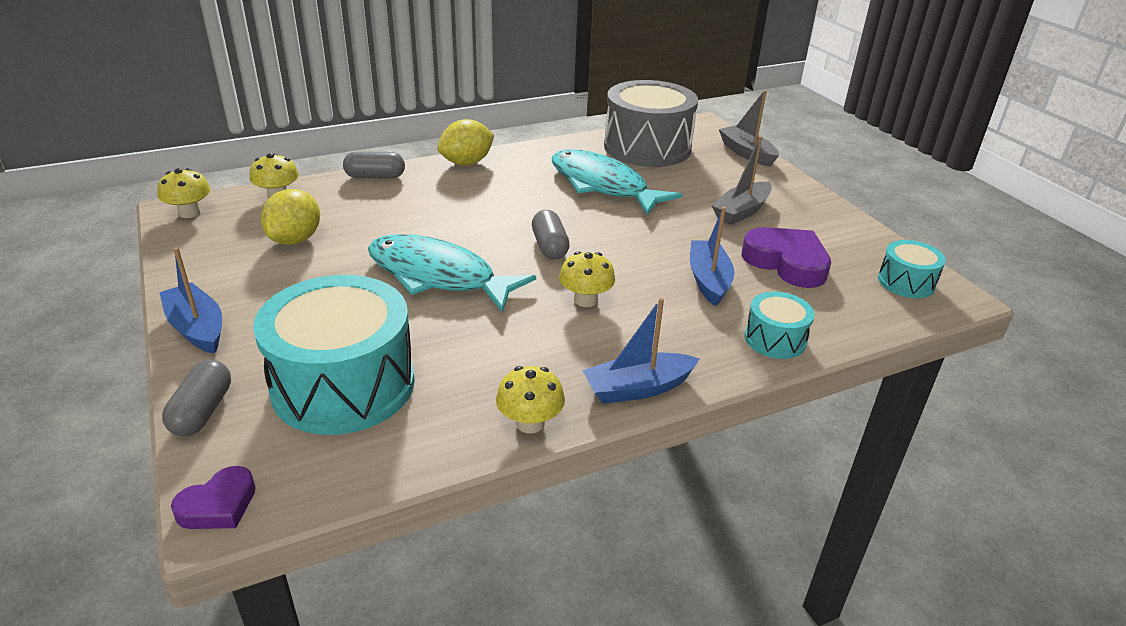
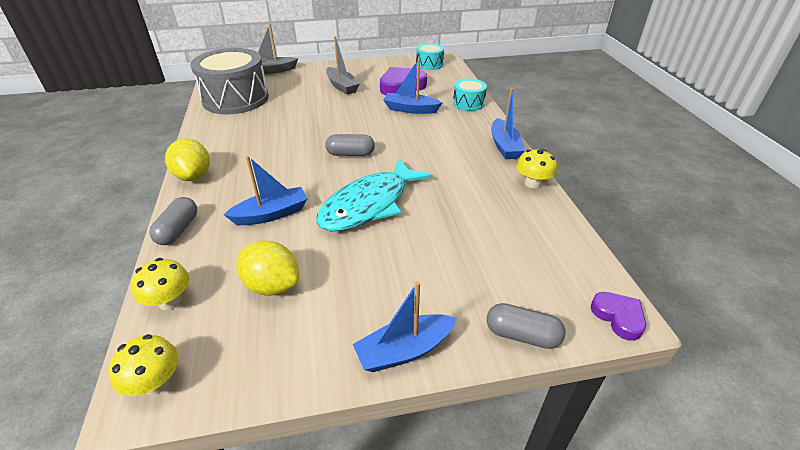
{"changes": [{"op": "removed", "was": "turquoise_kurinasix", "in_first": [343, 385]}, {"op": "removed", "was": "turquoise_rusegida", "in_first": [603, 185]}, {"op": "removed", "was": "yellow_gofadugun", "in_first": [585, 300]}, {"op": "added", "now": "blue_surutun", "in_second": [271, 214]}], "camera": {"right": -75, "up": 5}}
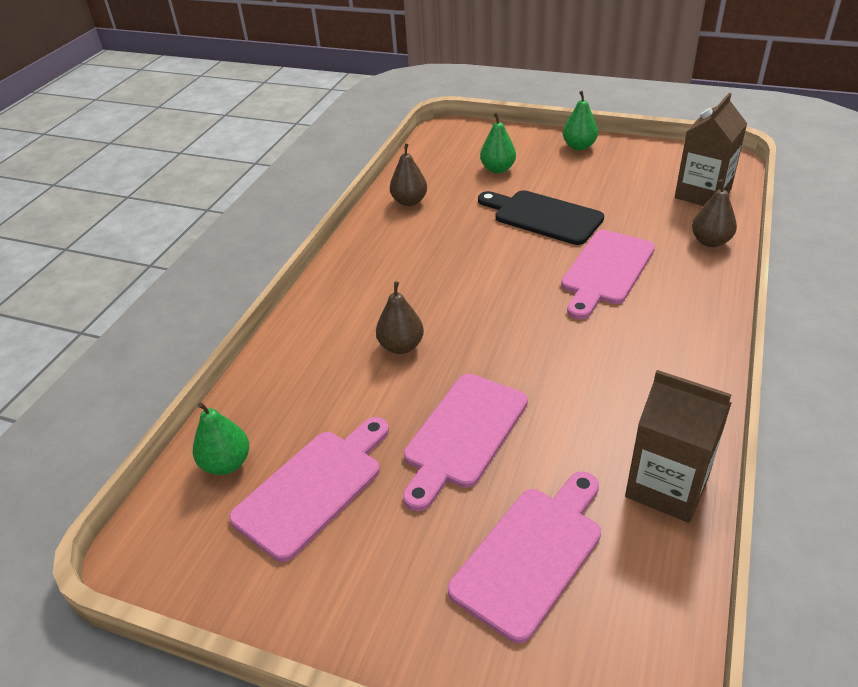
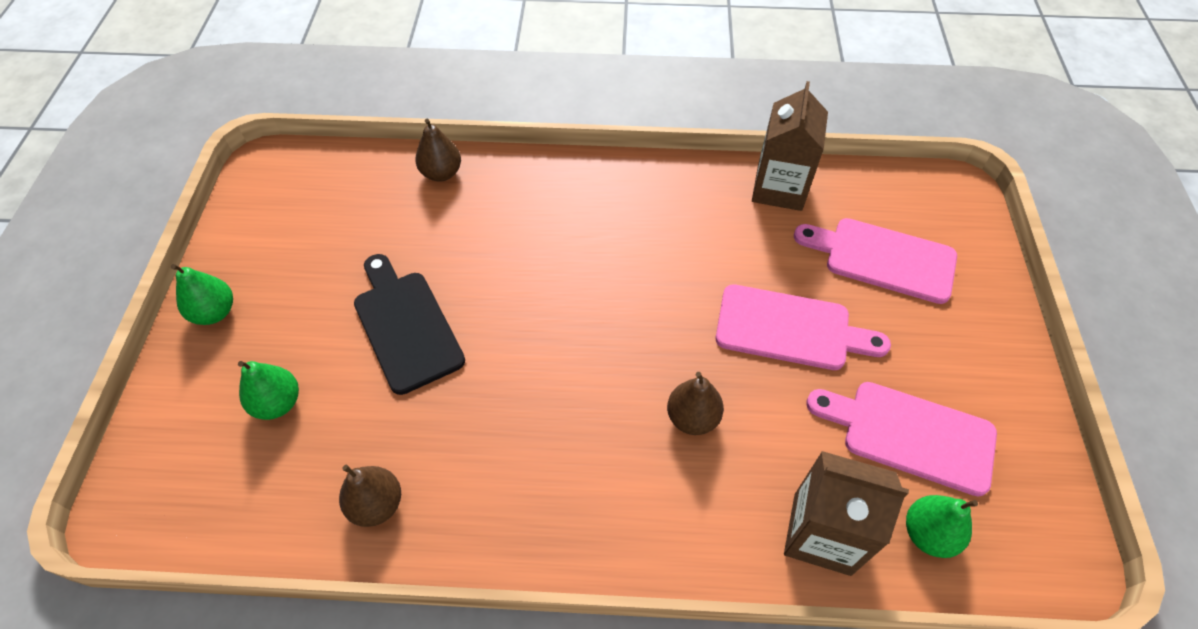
{"changes": [{"op": "turned", "was": "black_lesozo", "in_first": [543, 217], "in_second": [405, 326], "clockwise": 135}, {"op": "removed", "was": "pink_lesozo", "in_first": [606, 271]}, {"op": "moved", "was": "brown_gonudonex", "in_first": [702, 194], "in_second": [822, 533]}], "camera": {"right": -110, "up": 15}}
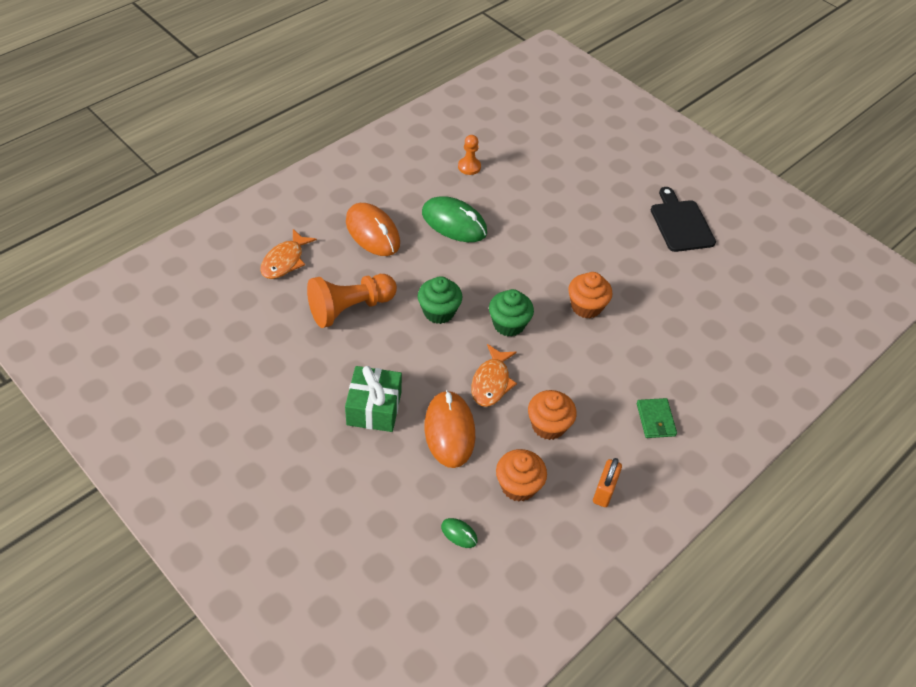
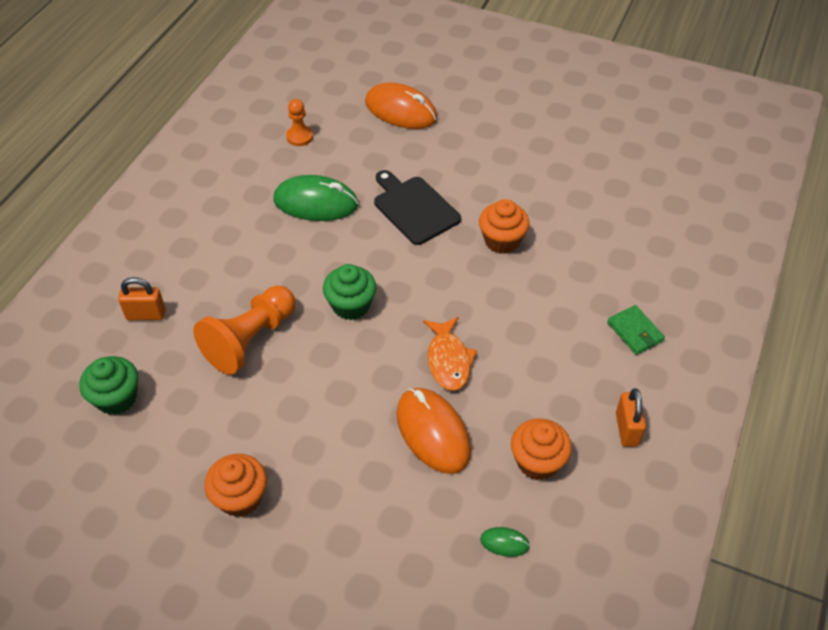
{"changes": [{"op": "replaced", "was": "orange_rusegida", "now": "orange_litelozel", "in_first": [285, 261], "in_second": [146, 314]}, {"op": "removed", "was": "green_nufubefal", "in_first": [374, 408]}, {"op": "moved", "was": "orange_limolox", "in_first": [372, 232], "in_second": [401, 111]}, {"op": "moved", "was": "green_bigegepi", "in_first": [508, 324], "in_second": [116, 398]}, {"op": "moved", "was": "orange_bigegepi", "in_first": [548, 425], "in_second": [240, 497]}, {"op": "moved", "was": "black_lesozo", "in_first": [681, 223], "in_second": [414, 208]}], "camera": {"right": -20, "up": 0}}
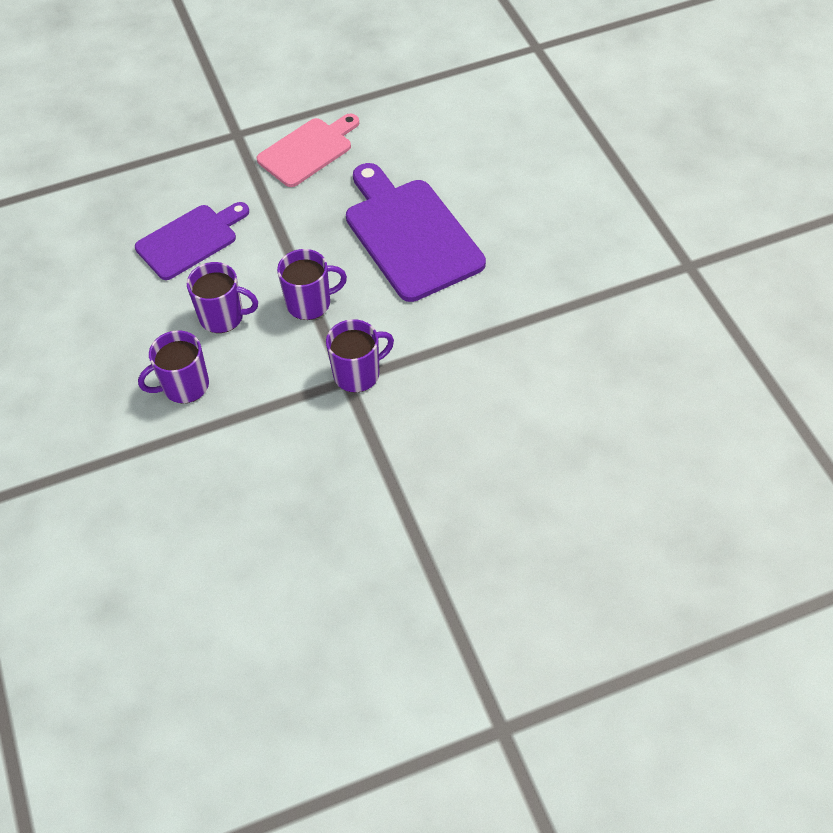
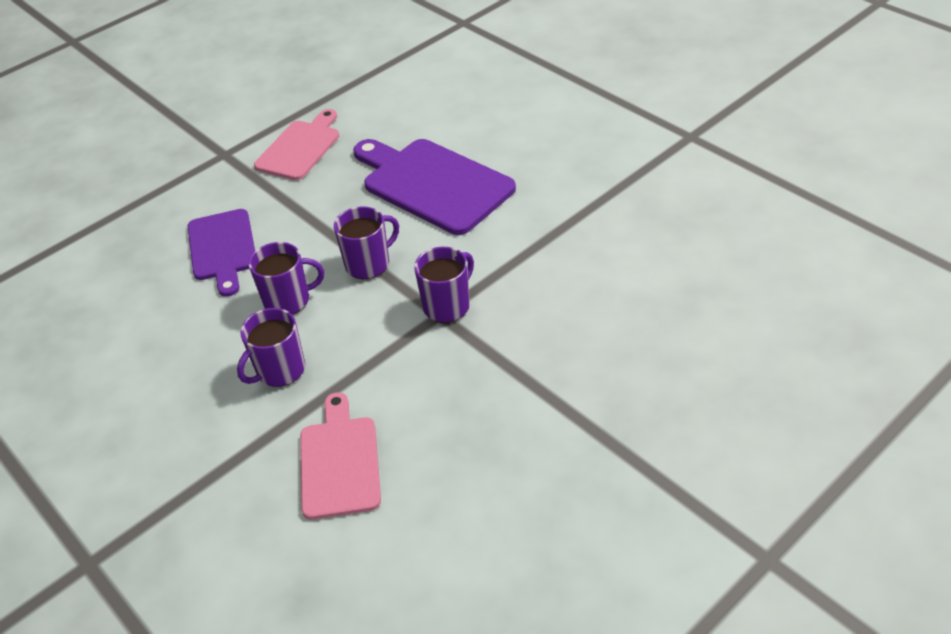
{"changes": [{"op": "turned", "was": "purple_lesozo", "in_first": [190, 240], "in_second": [222, 248], "clockwise": 135}, {"op": "added", "now": "pink_lesozo", "in_second": [340, 462]}], "camera": {"right": -20, "up": -10}}
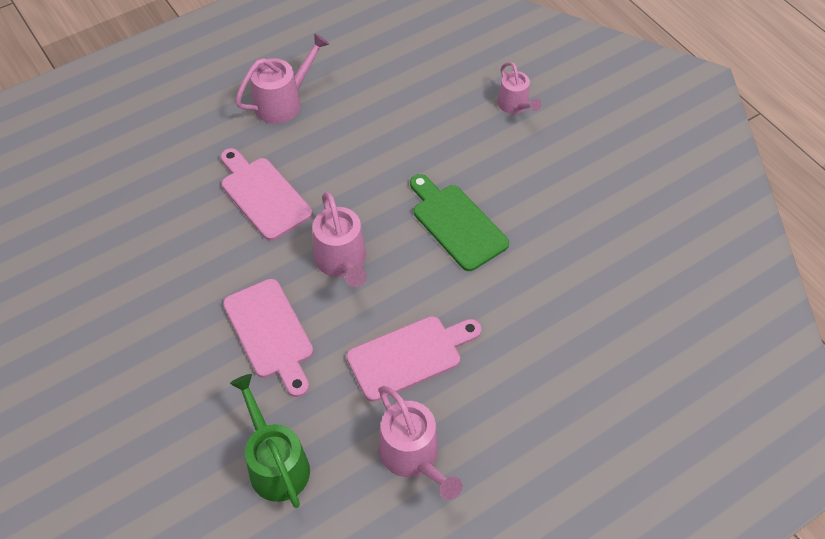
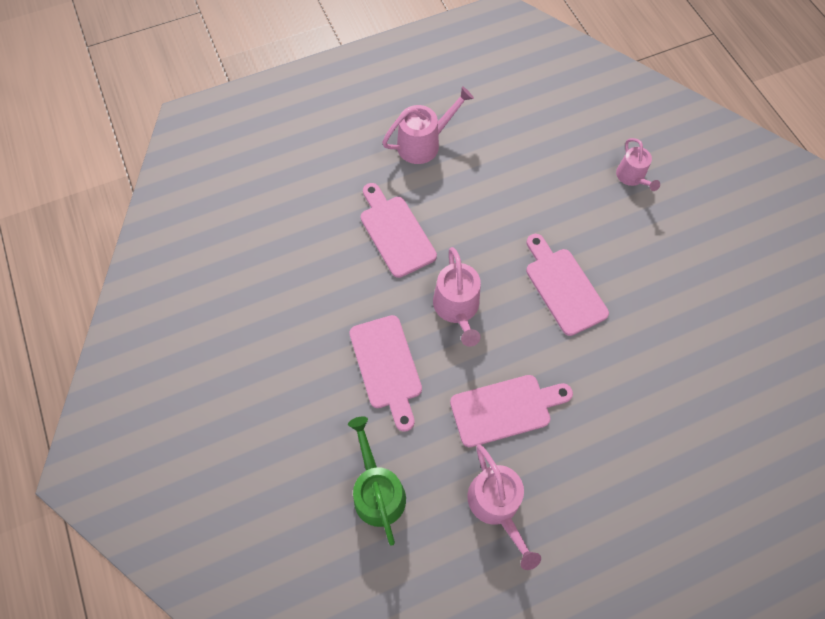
{"changes": [{"op": "recoloured", "was": "green_lesozo", "now": "pink_lesozo", "in_first": [456, 224], "in_second": [563, 287]}], "camera": {"right": 10, "up": 10}}
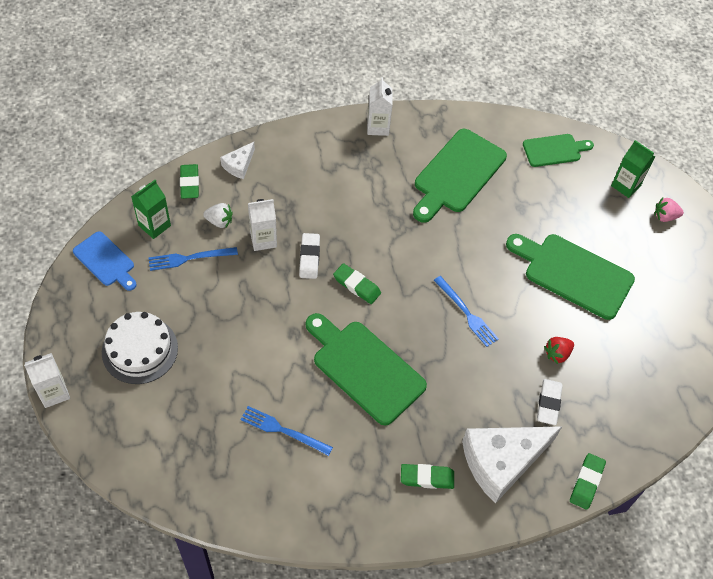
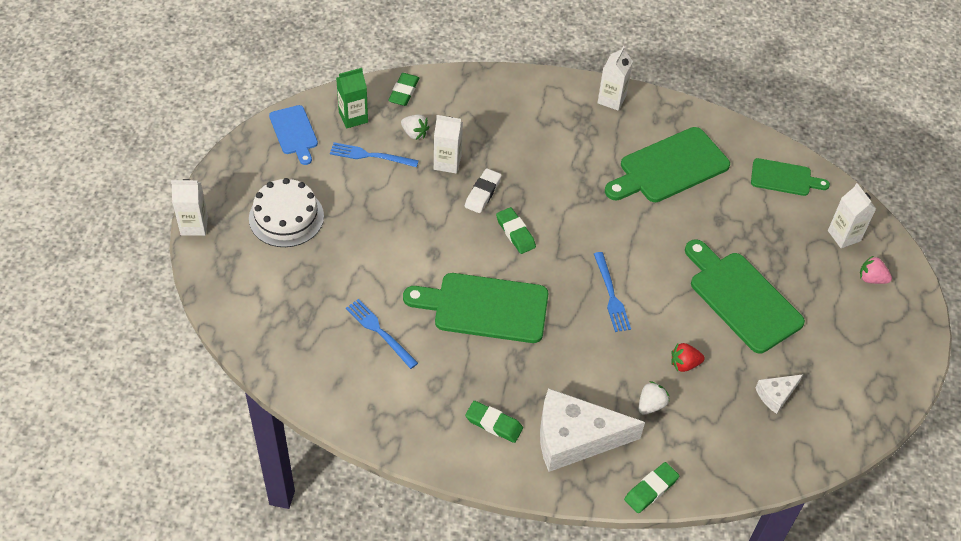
{"changes": [{"op": "moved", "was": "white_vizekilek", "in_first": [239, 165], "in_second": [776, 395]}, {"op": "turned", "was": "green_lesozo", "in_first": [365, 368], "in_second": [485, 307], "clockwise": -60}, {"op": "replaced", "was": "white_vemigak", "now": "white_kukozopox", "in_first": [548, 403], "in_second": [651, 405]}, {"op": "recoloured", "was": "green_gonudonex", "now": "white_gonudonex", "in_first": [625, 185], "in_second": [844, 236]}], "camera": {"right": 25, "up": -5}}
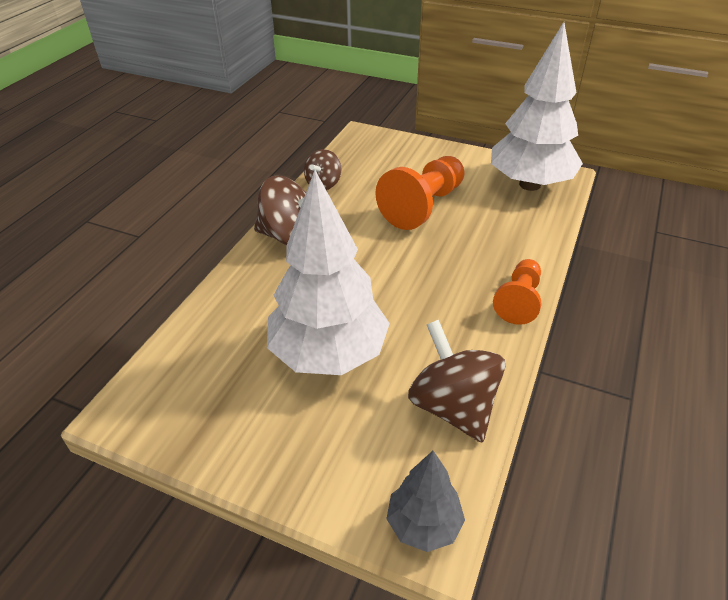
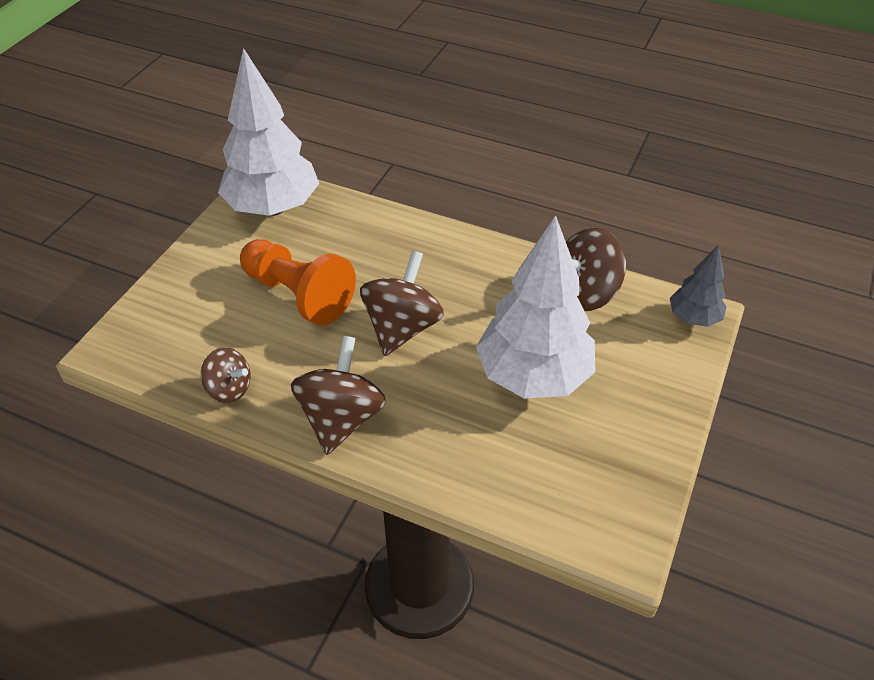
{"changes": [{"op": "removed", "was": "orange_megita", "in_first": [519, 301]}, {"op": "added", "now": "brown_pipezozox", "in_second": [402, 328]}], "camera": {"right": -90, "up": 5}}
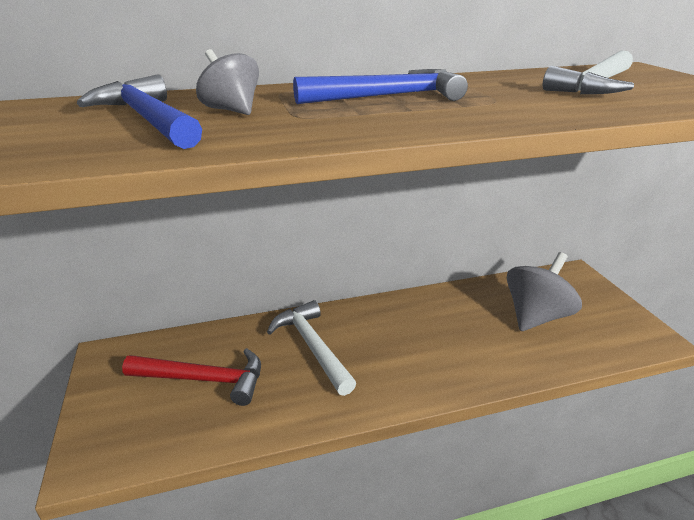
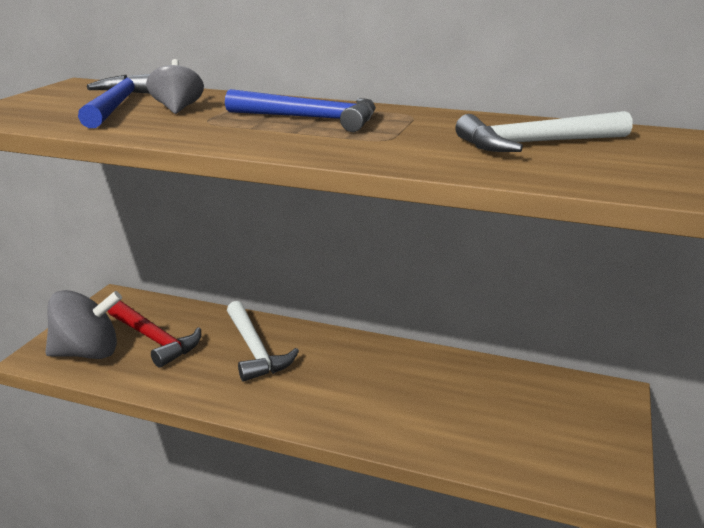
{"changes": [{"op": "turned", "was": "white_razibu", "in_first": [312, 347], "in_second": [255, 350], "clockwise": 150}, {"op": "moved", "was": "grey_pipezozox", "in_first": [536, 316], "in_second": [87, 353]}], "camera": {"right": 35, "up": -5}}
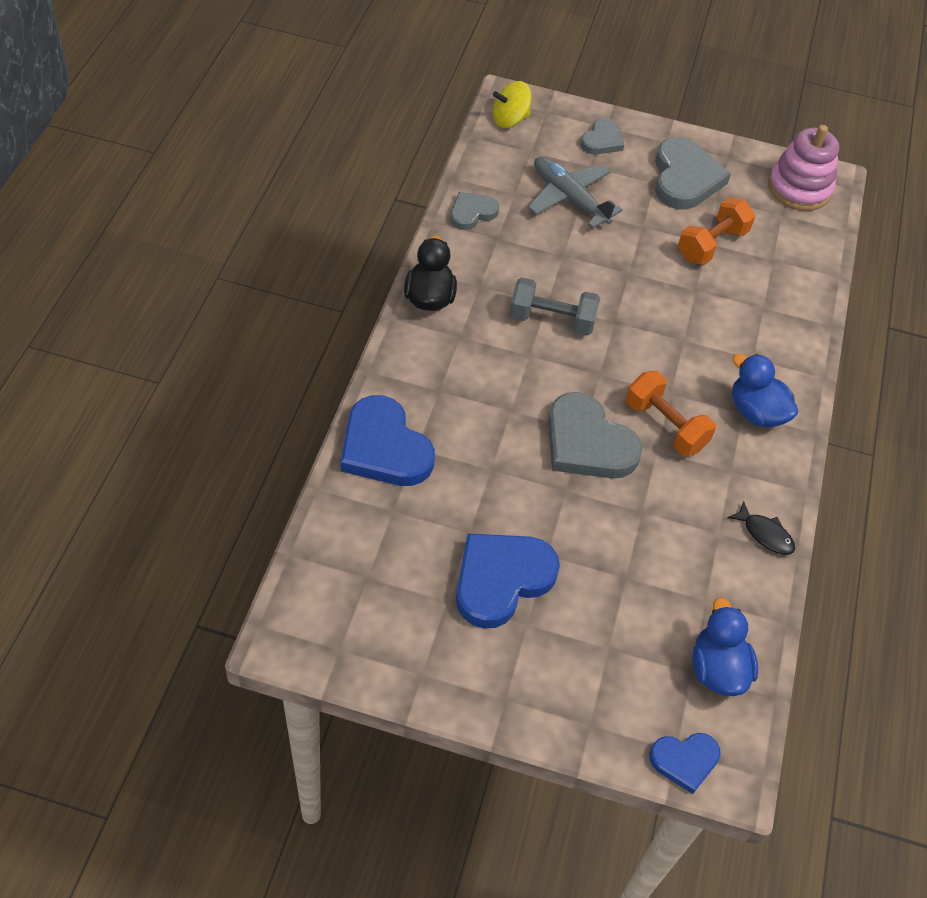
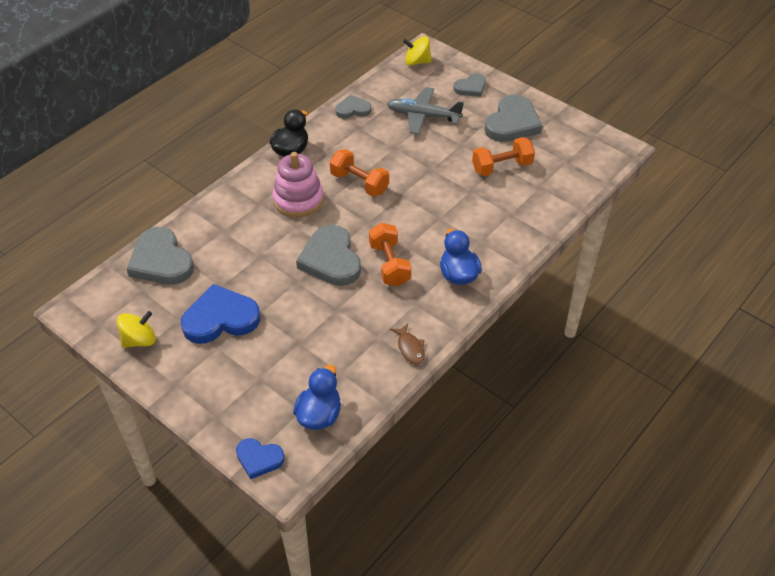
{"changes": [{"op": "removed", "was": "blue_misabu", "in_first": [384, 448]}, {"op": "recoloured", "was": "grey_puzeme", "now": "orange_puzeme", "in_first": [551, 320], "in_second": [359, 183]}, {"op": "turned", "was": "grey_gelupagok", "in_first": [569, 198], "in_second": [423, 116], "clockwise": -60}, {"op": "recoloured", "was": "black_rusegida", "now": "brown_rusegida", "in_first": [765, 534], "in_second": [410, 348]}, {"op": "moved", "was": "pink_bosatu", "in_first": [799, 188], "in_second": [298, 200]}, {"op": "added", "now": "yellow_pipezozox", "in_second": [139, 340]}, {"op": "added", "now": "grey_misabu", "in_second": [161, 261]}], "camera": {"right": 30, "up": -5}}
